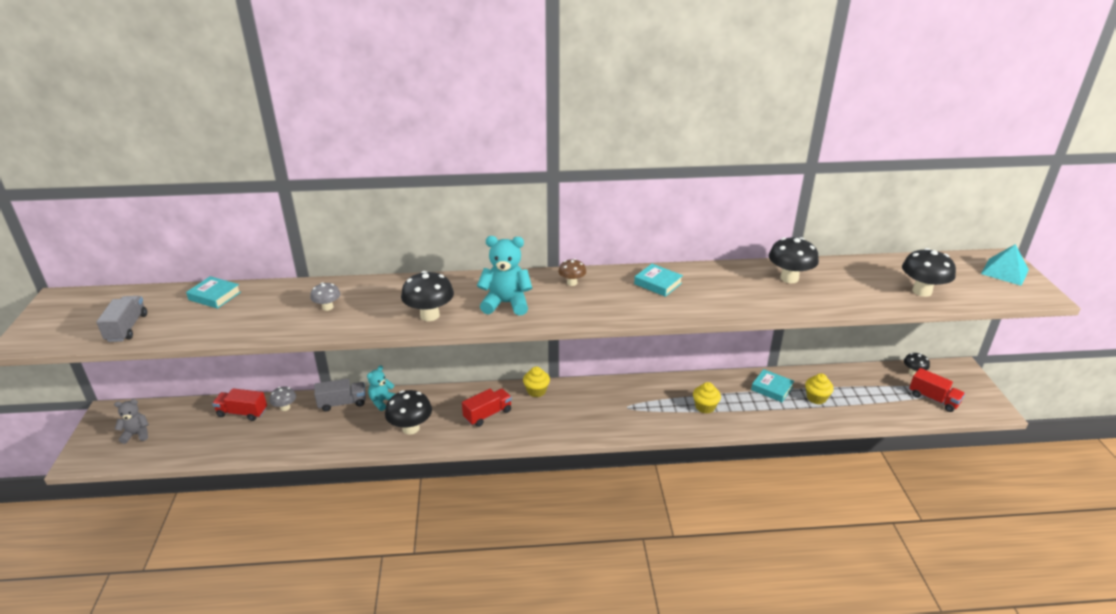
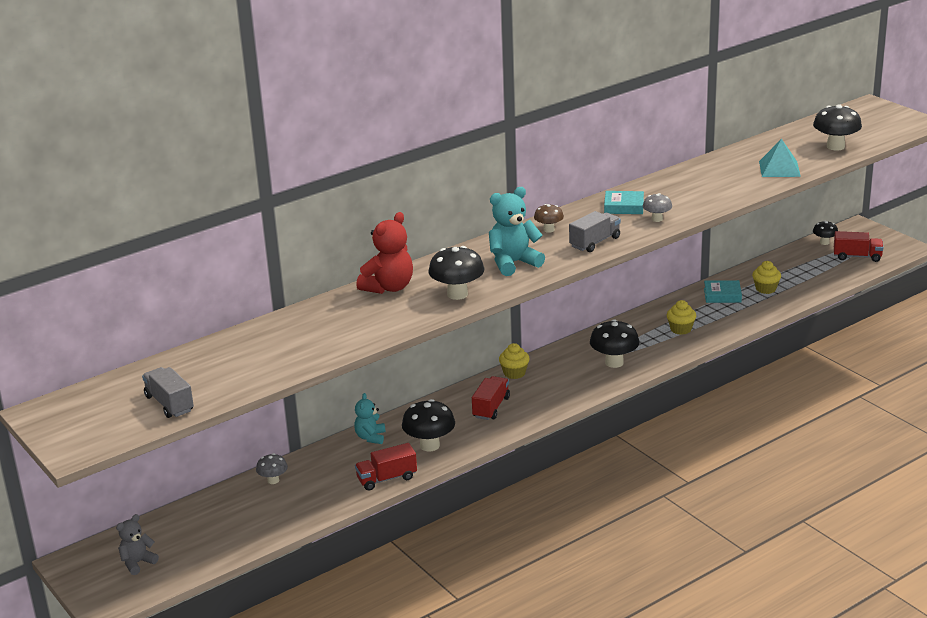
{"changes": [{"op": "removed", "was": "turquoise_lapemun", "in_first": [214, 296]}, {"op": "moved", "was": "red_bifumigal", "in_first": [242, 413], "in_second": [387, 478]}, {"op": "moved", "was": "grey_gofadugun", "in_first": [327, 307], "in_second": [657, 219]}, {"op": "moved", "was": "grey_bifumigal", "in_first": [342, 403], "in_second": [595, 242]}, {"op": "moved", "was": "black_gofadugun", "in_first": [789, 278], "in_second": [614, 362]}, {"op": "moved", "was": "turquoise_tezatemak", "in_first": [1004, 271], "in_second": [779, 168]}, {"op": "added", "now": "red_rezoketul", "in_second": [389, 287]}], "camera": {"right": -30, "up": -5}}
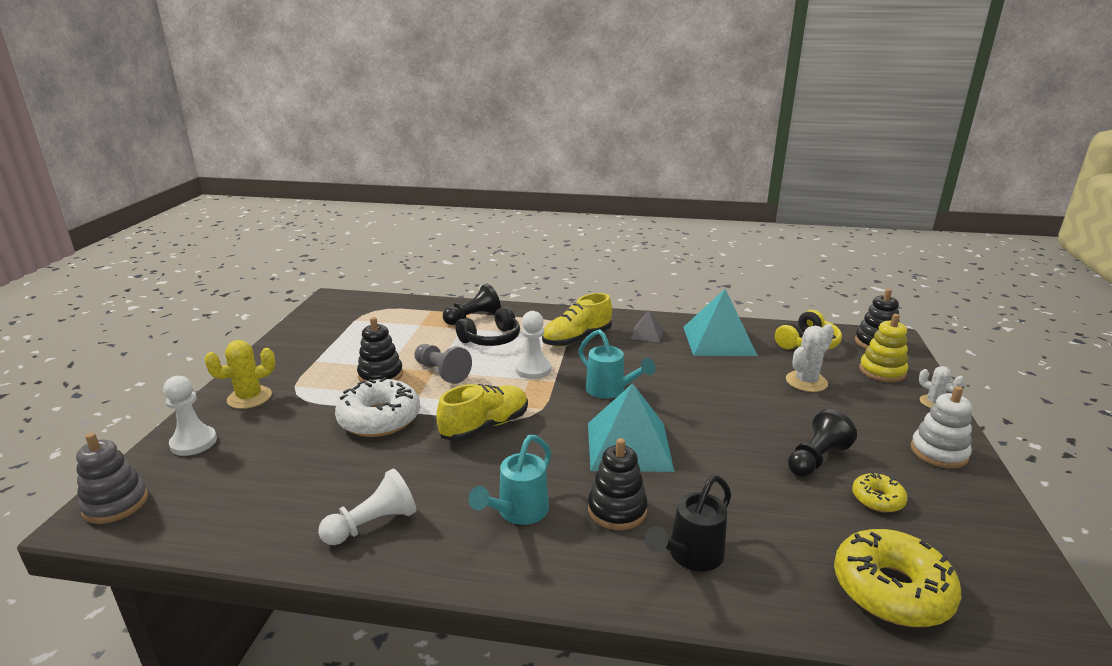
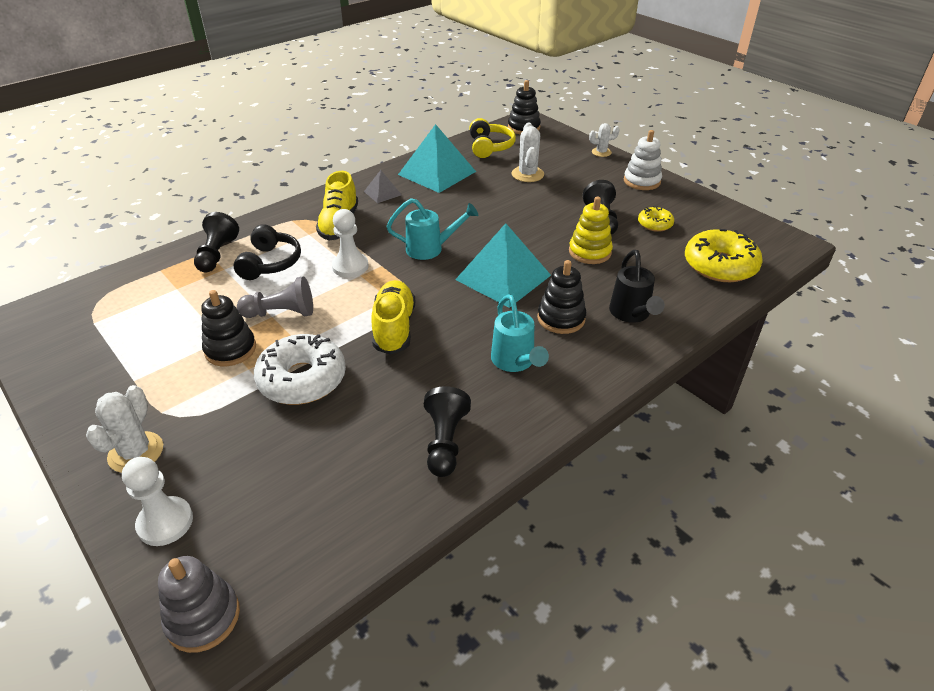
{"changes": [{"op": "recoloured", "was": "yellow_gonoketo", "now": "white_gonoketo", "in_first": [249, 397], "in_second": [136, 452]}, {"op": "recoloured", "was": "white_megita", "now": "black_megita", "in_first": [373, 524], "in_second": [445, 442]}, {"op": "moved", "was": "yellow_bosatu", "in_first": [882, 371], "in_second": [589, 252]}], "camera": {"right": -50, "up": 15}}
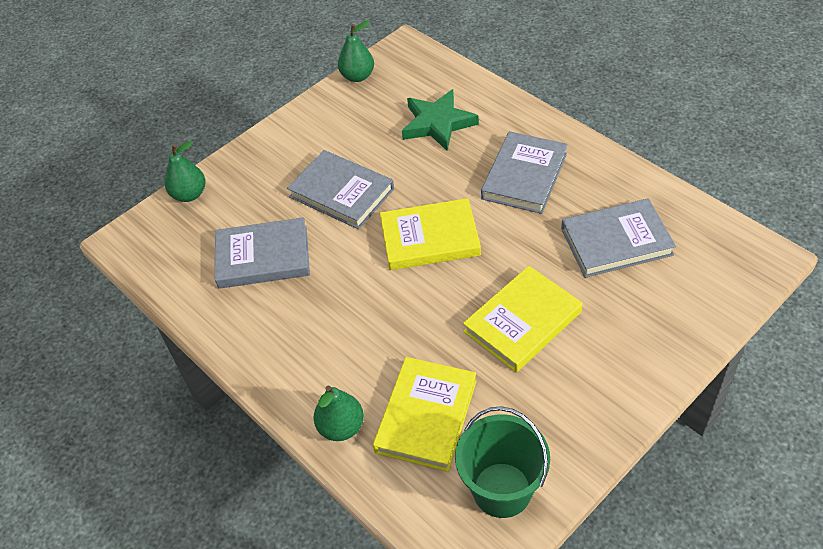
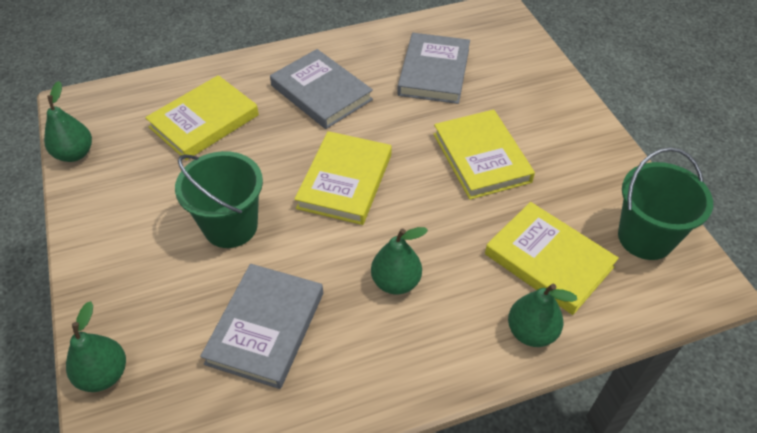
{"changes": [{"op": "replaced", "was": "grey_lapemun", "now": "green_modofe", "in_first": [341, 193], "in_second": [230, 226]}, {"op": "replaced", "was": "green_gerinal", "now": "yellow_lapemun", "in_first": [437, 123], "in_second": [204, 121]}, {"op": "added", "now": "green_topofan", "in_second": [396, 282]}], "camera": {"right": -70, "up": 0}}
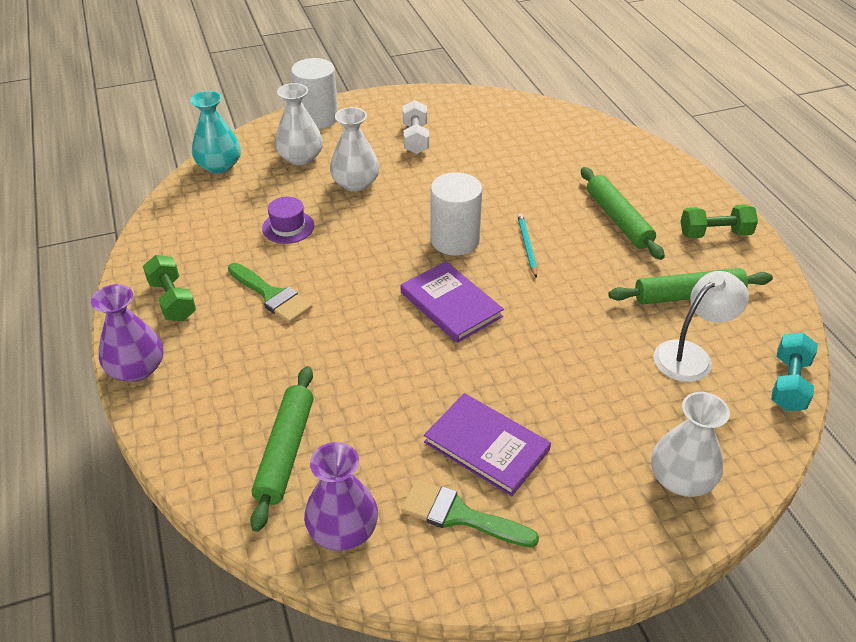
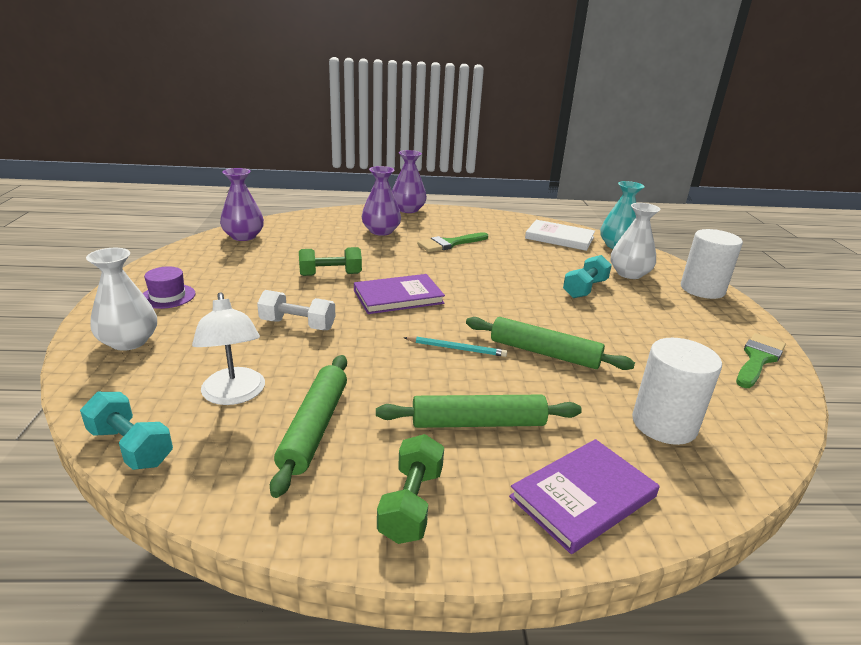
{"changes": [{"op": "moved", "was": "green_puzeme", "in_first": [172, 300], "in_second": [330, 274]}, {"op": "moved", "was": "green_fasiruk", "in_first": [285, 451], "in_second": [544, 353]}, {"op": "moved", "was": "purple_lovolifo", "in_first": [288, 227], "in_second": [168, 296]}, {"op": "replaced", "was": "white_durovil", "now": "turquoise_puzeme", "in_first": [355, 183], "in_second": [585, 289]}, {"op": "moved", "was": "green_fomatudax", "in_first": [459, 515], "in_second": [758, 359]}, {"op": "moved", "was": "white_puzeme", "in_first": [415, 139], "in_second": [297, 325]}, {"op": "moved", "was": "purple_lapemun", "in_first": [486, 446], "in_second": [583, 496]}, {"op": "moved", "was": "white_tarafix", "in_first": [455, 240], "in_second": [664, 424]}, {"op": "added", "now": "purple_durovil", "in_second": [381, 231]}, {"op": "added", "now": "white_lapemun", "in_second": [559, 238]}], "camera": {"right": 105, "up": -15}}
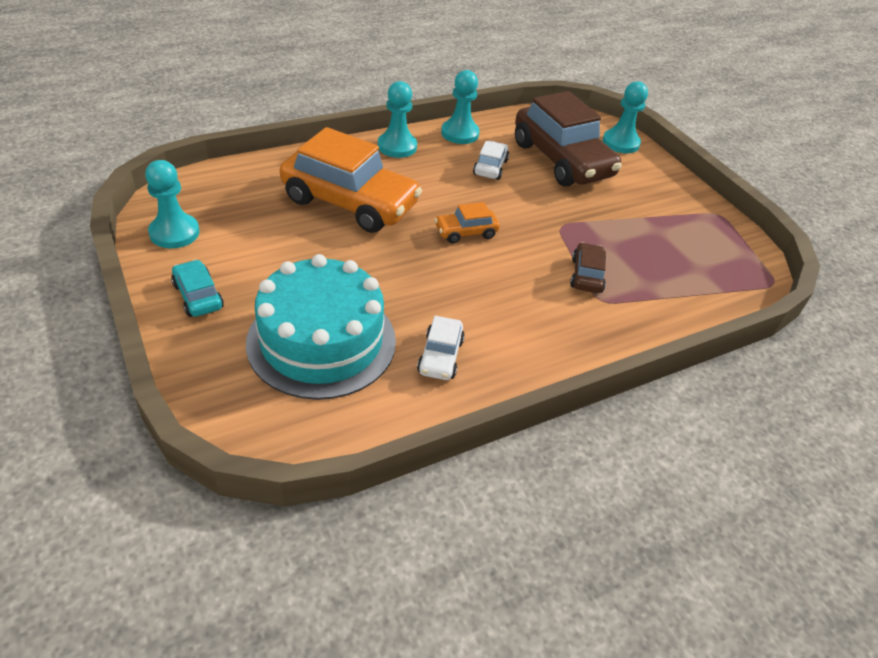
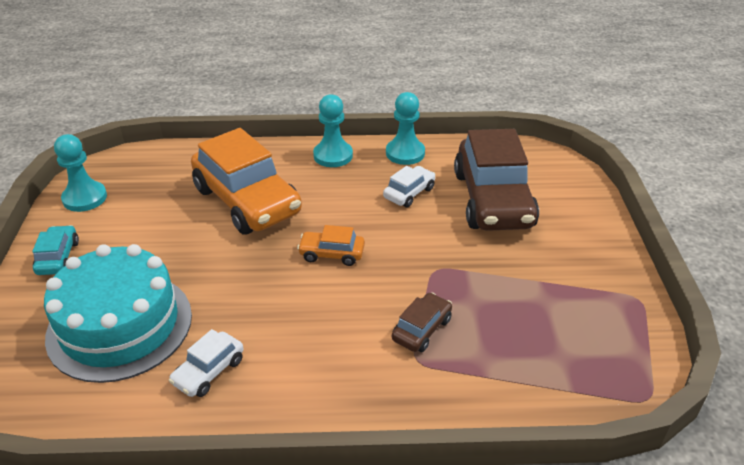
{"changes": [{"op": "removed", "was": "turquoise_megita", "in_first": [620, 143]}], "camera": {"right": 30, "up": -5}}
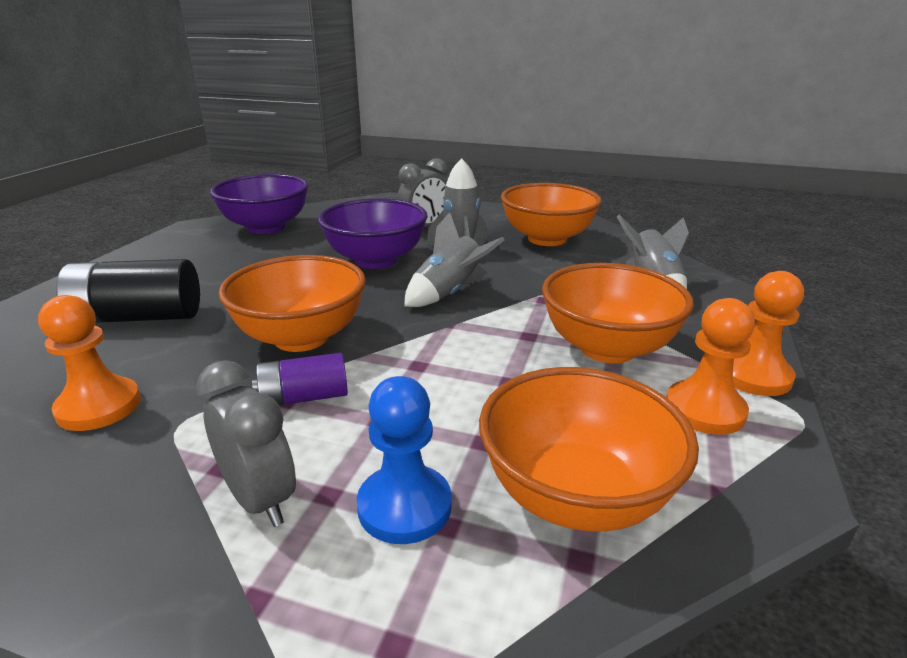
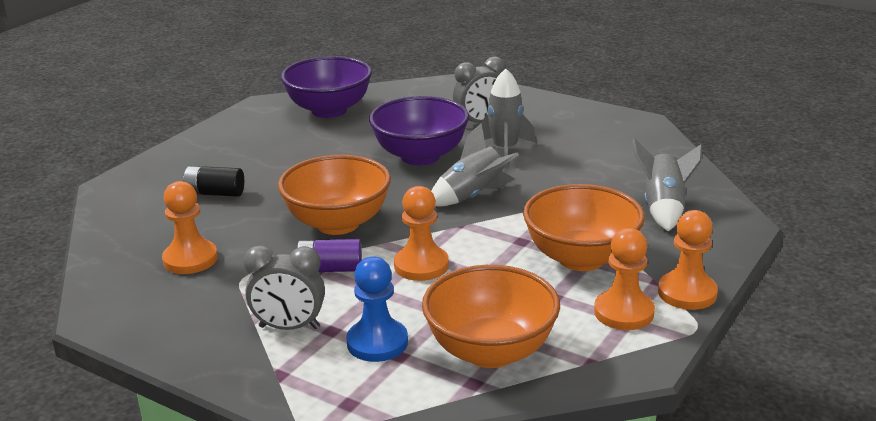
{"changes": [{"op": "resized", "was": "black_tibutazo", "in_first": [138, 317], "in_second": [215, 193], "ratio": 0.59}, {"op": "turned", "was": "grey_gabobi", "in_first": [260, 499], "in_second": [289, 327], "clockwise": 120}, {"op": "removed", "was": "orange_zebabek", "in_first": [547, 239]}, {"op": "added", "now": "orange_megita", "in_second": [421, 265]}], "camera": {"right": 15, "up": 0}}
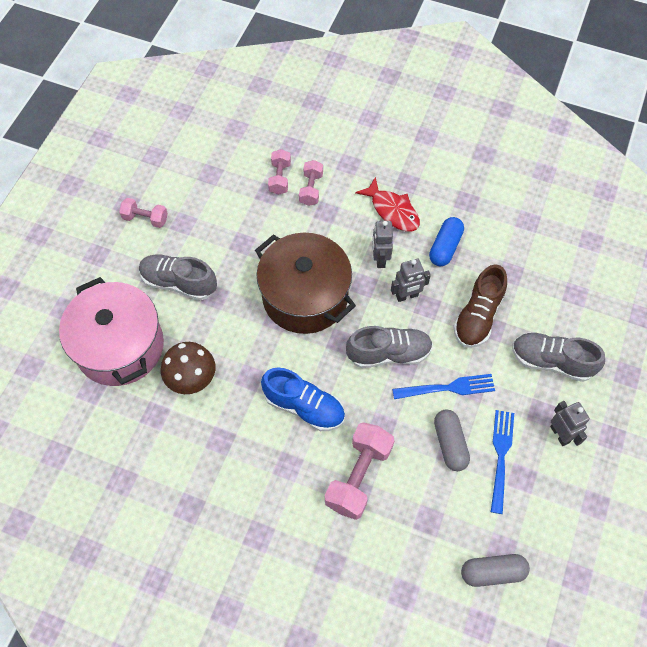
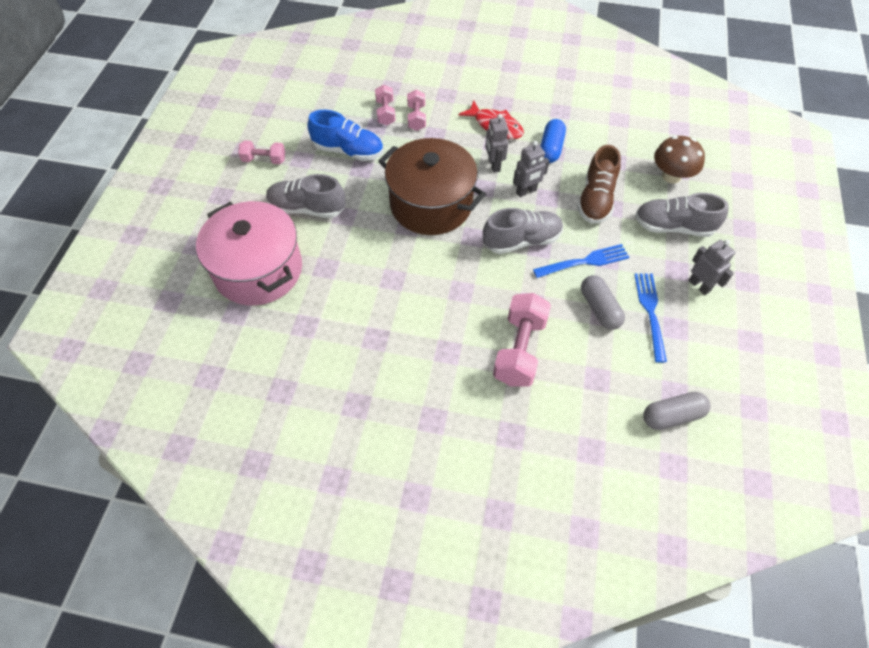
{"changes": [{"op": "moved", "was": "brown_gofadugun", "in_first": [191, 378], "in_second": [671, 176]}, {"op": "moved", "was": "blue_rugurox", "in_first": [304, 406], "in_second": [348, 151]}], "camera": {"right": -10, "up": -5}}
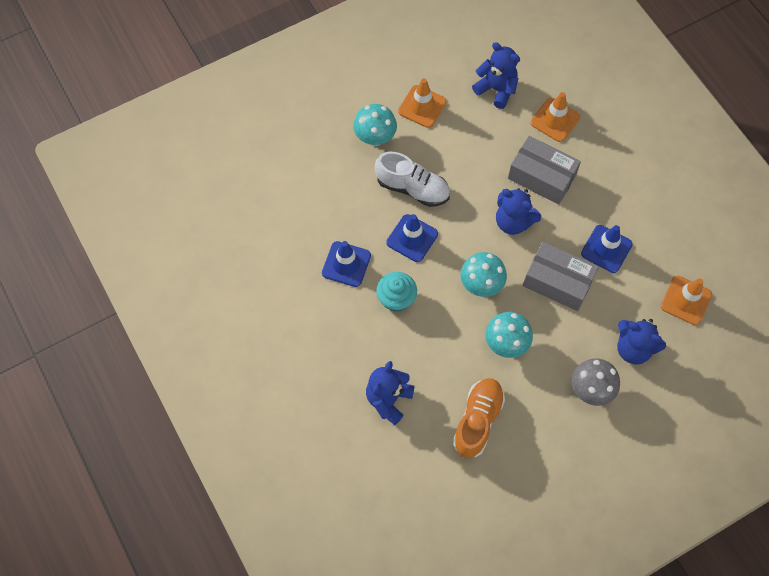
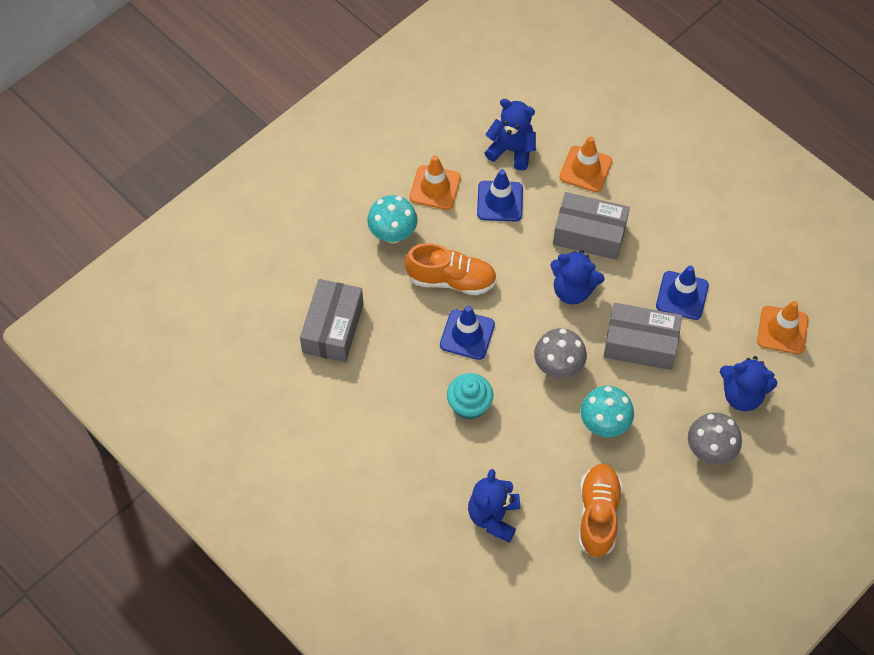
{"changes": [{"op": "moved", "was": "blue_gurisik", "in_first": [346, 264], "in_second": [500, 201]}, {"op": "recoloured", "was": "white_rugurox", "now": "orange_rugurox", "in_first": [412, 188], "in_second": [451, 280]}, {"op": "recoloured", "was": "turquoise_gofadugun", "now": "grey_gofadugun", "in_first": [481, 284], "in_second": [558, 367]}, {"op": "added", "now": "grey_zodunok", "in_second": [333, 328]}], "camera": {"right": -15, "up": -5}}
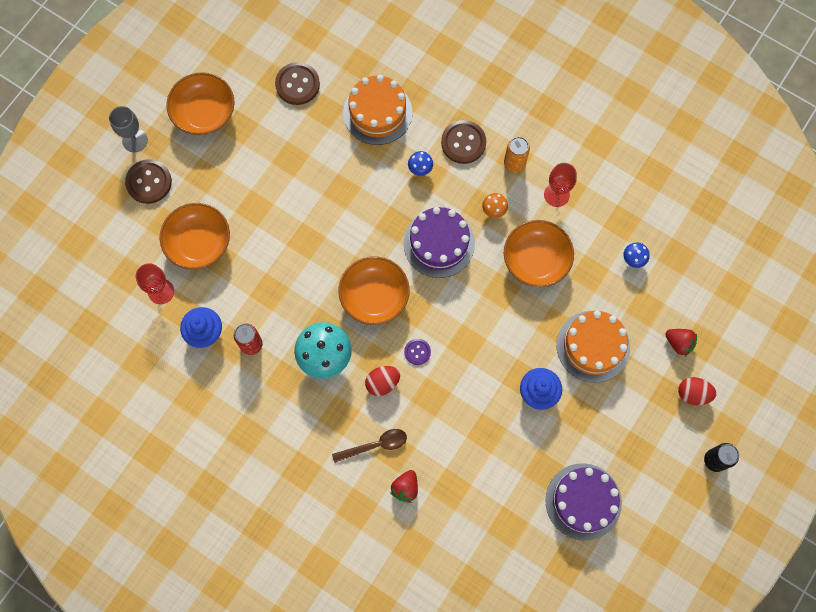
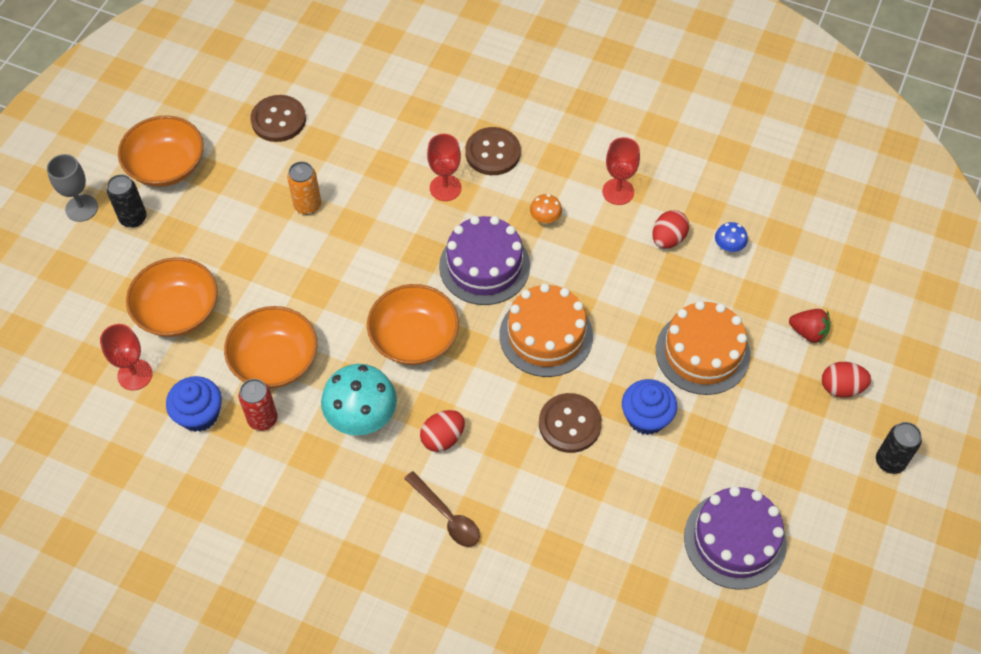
{"changes": [{"op": "moved", "was": "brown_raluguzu", "in_first": [149, 182], "in_second": [569, 424]}, {"op": "turned", "was": "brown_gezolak", "in_first": [375, 445], "in_second": [447, 516], "clockwise": 75}, {"op": "moved", "was": "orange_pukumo", "in_first": [377, 112], "in_second": [546, 335]}, {"op": "removed", "was": "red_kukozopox", "in_first": [405, 488]}, {"op": "removed", "was": "purple_raluguzu", "in_first": [417, 352]}, {"op": "replaced", "was": "blue_gofadugun", "now": "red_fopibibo", "in_first": [420, 169], "in_second": [445, 188]}, {"op": "moved", "was": "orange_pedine", "in_first": [514, 163], "in_second": [307, 205]}, {"op": "moved", "was": "orange_zebabek", "in_first": [536, 260], "in_second": [275, 360]}, {"op": "added", "now": "black_pedine", "in_second": [133, 218]}, {"op": "added", "now": "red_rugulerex", "in_second": [668, 239]}], "camera": {"right": -10, "up": -15}}
